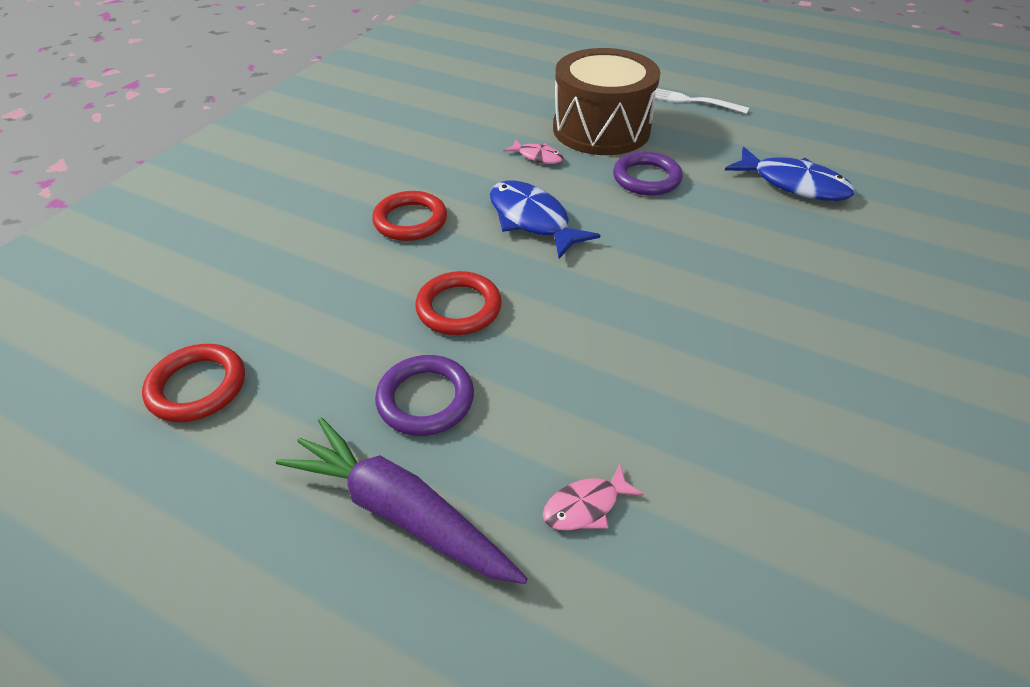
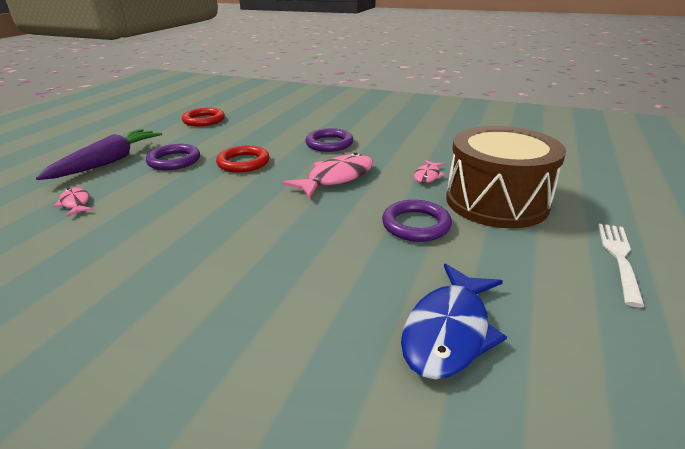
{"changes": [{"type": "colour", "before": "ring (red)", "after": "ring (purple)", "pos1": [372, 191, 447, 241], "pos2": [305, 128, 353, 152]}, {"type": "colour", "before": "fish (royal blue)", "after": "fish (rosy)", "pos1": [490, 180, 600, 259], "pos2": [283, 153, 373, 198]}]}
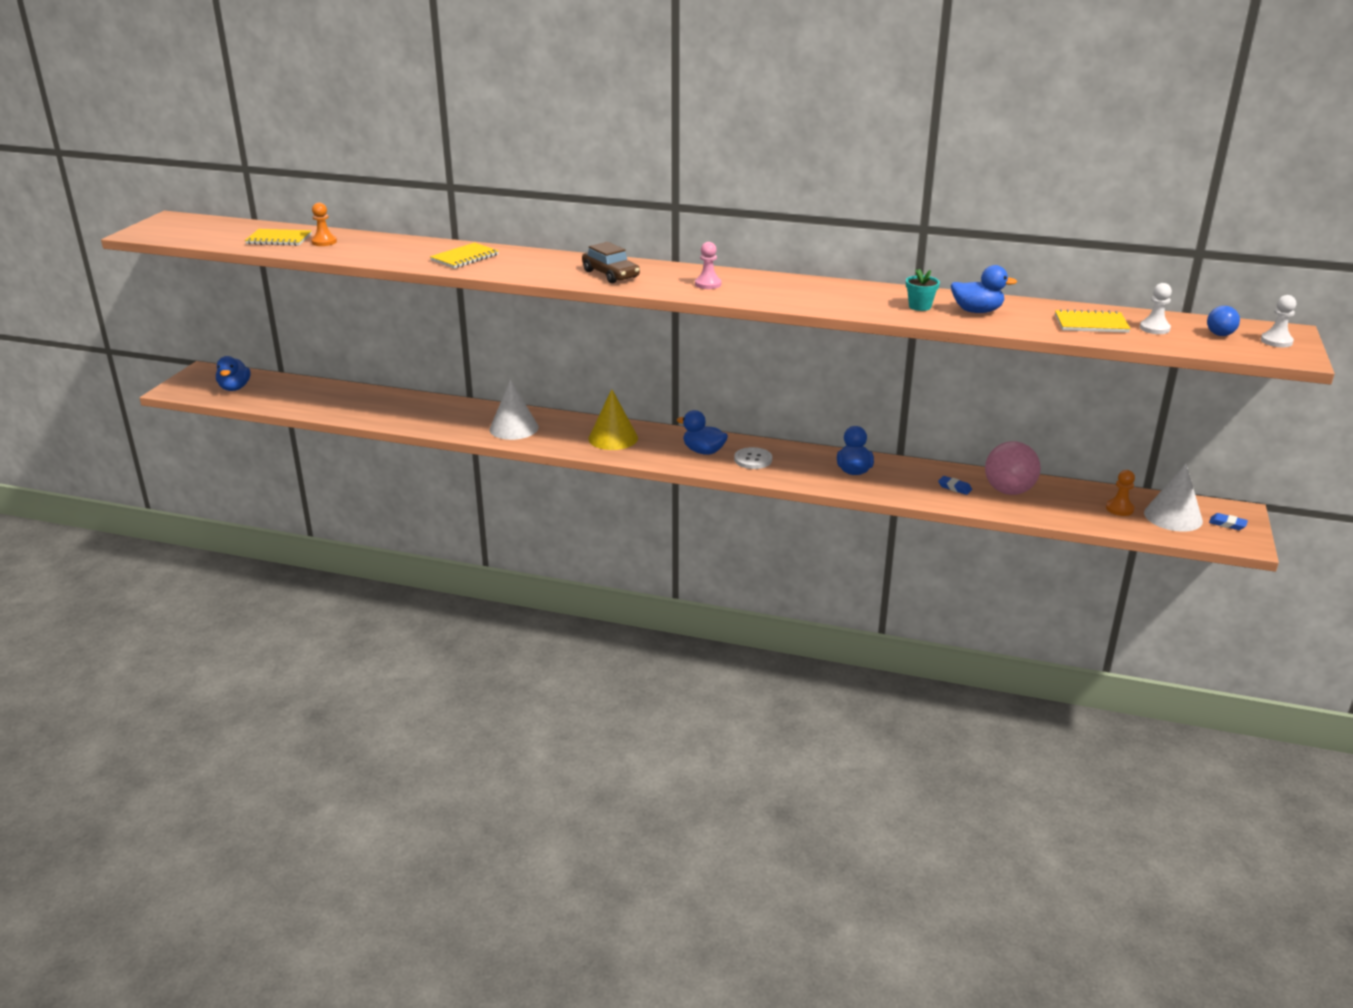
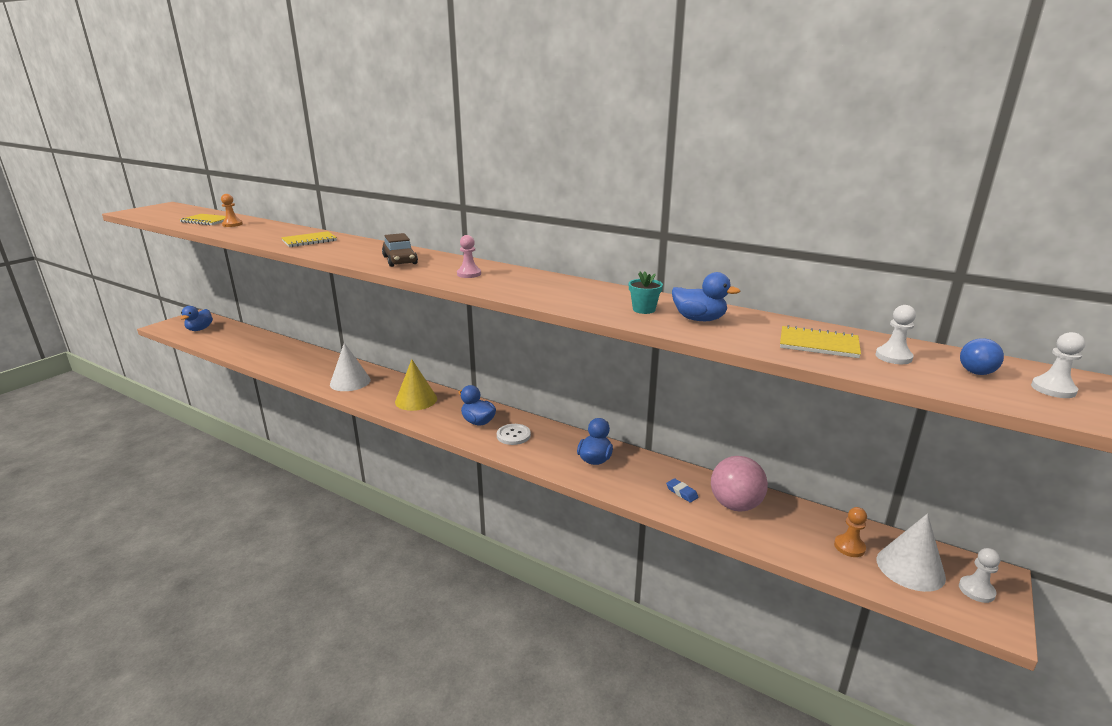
{"changes": [{"type": "exchanged", "before": "eraser (royal blue)", "after": "pawn (pure white)", "pos1": [1209, 513, 1248, 530], "pos2": [959, 548, 1001, 603]}]}
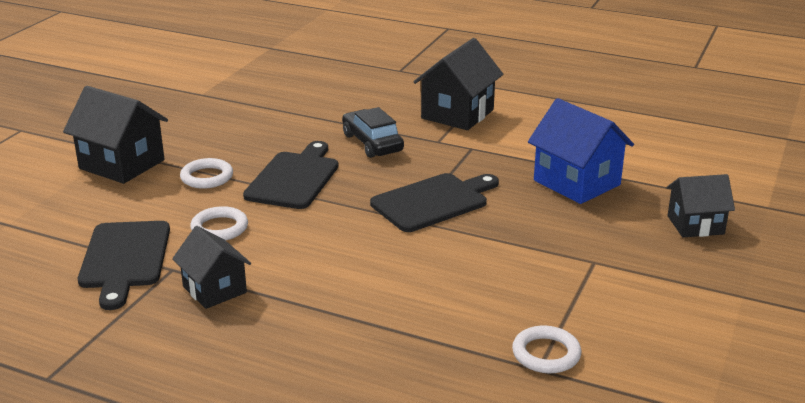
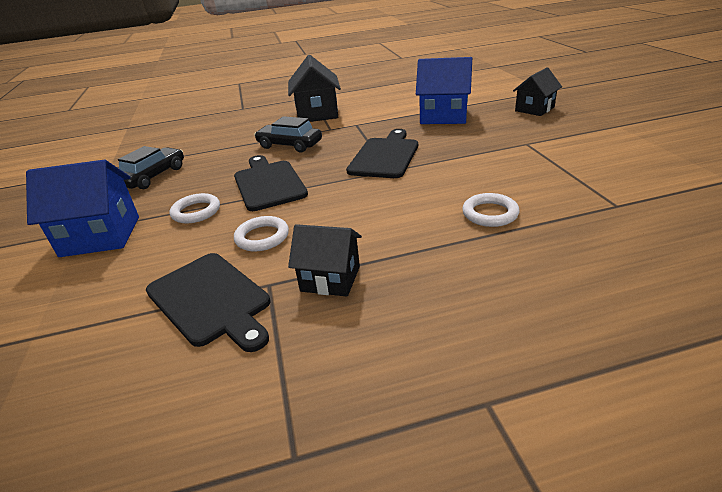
{"changes": [{"type": "colour", "before": "house (ebony)", "after": "house (royal blue)", "pos1": [63, 86, 168, 184], "pos2": [26, 160, 139, 257]}, {"type": "relocated", "before": "ring (pure white)", "pos1": [512, 325, 581, 373], "pos2": [462, 193, 519, 227]}, {"type": "appeared", "after": "car (ebony)", "pos2": [118, 146, 184, 189]}]}
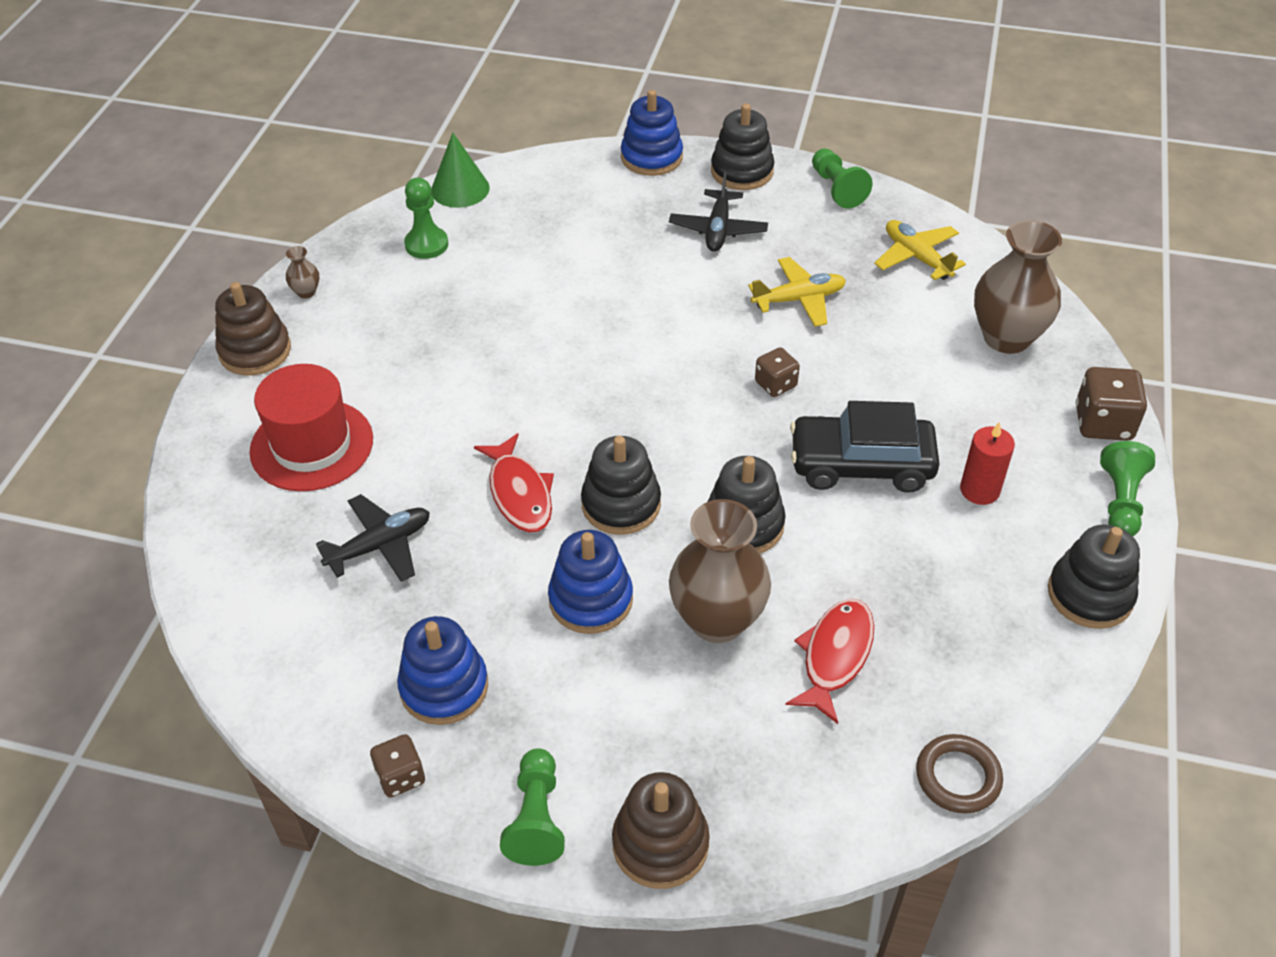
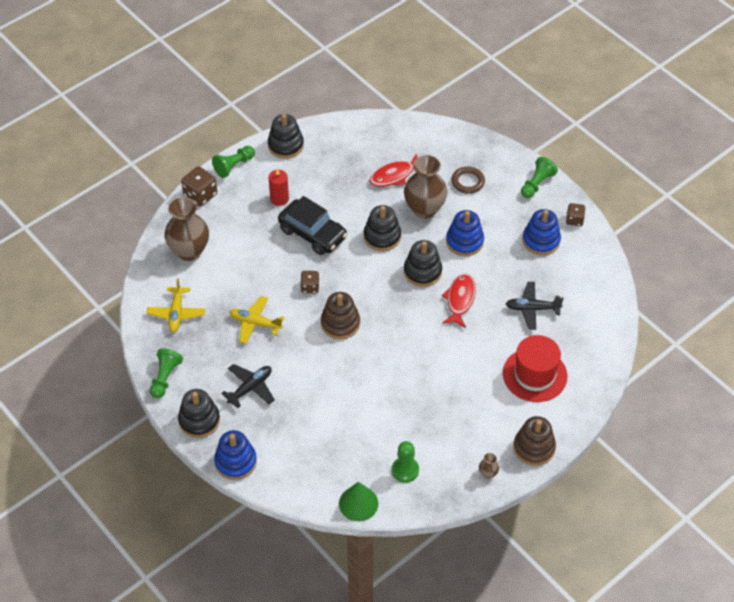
{"changes": [{"type": "relocated", "before": "stacking toy (dark brown)", "pos1": [612, 772, 710, 889], "pos2": [321, 292, 360, 339]}, {"type": "relocated", "before": "ring (dark brown)", "pos1": [916, 734, 1003, 814], "pos2": [451, 167, 485, 194]}]}
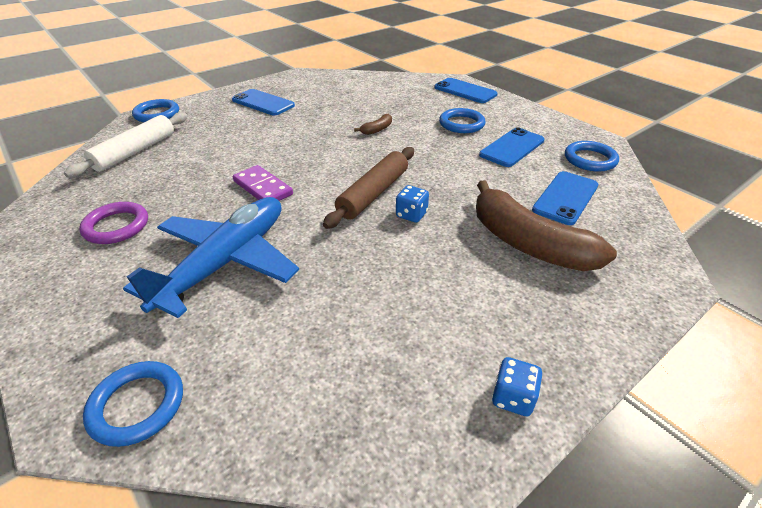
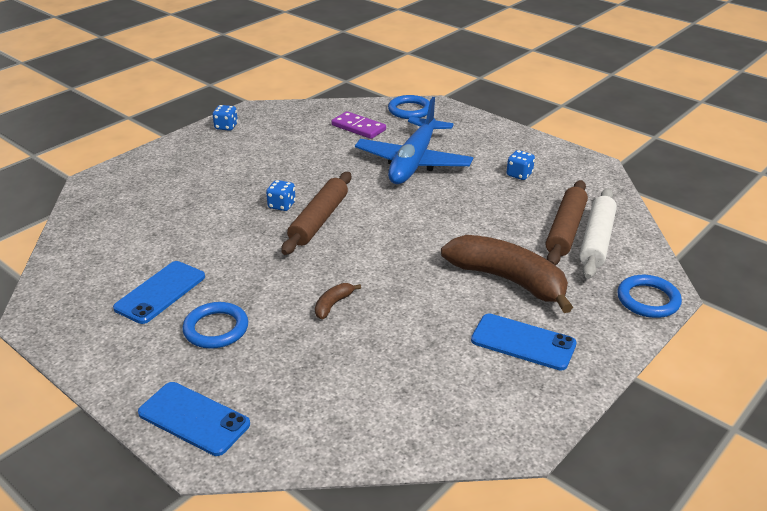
{"changes": [{"type": "exchanged", "before": "ring (purple)", "after": "game die (royal blue)", "pos1": [79, 202, 148, 244], "pos2": [507, 150, 535, 180]}, {"type": "relocated", "before": "domino tile (purple)", "pos1": [233, 165, 293, 201], "pos2": [331, 111, 386, 139]}, {"type": "relocated", "before": "banana (dark brown)", "pos1": [476, 181, 617, 271], "pos2": [441, 235, 573, 313]}, {"type": "missing", "before": "mobile phone (royal blue)", "pos1": [532, 171, 598, 225]}, {"type": "missing", "before": "ring (royal blue)", "pos1": [565, 141, 619, 172]}, {"type": "appeared", "after": "pastry roller (dark brown)", "pos2": [546, 180, 588, 265]}]}
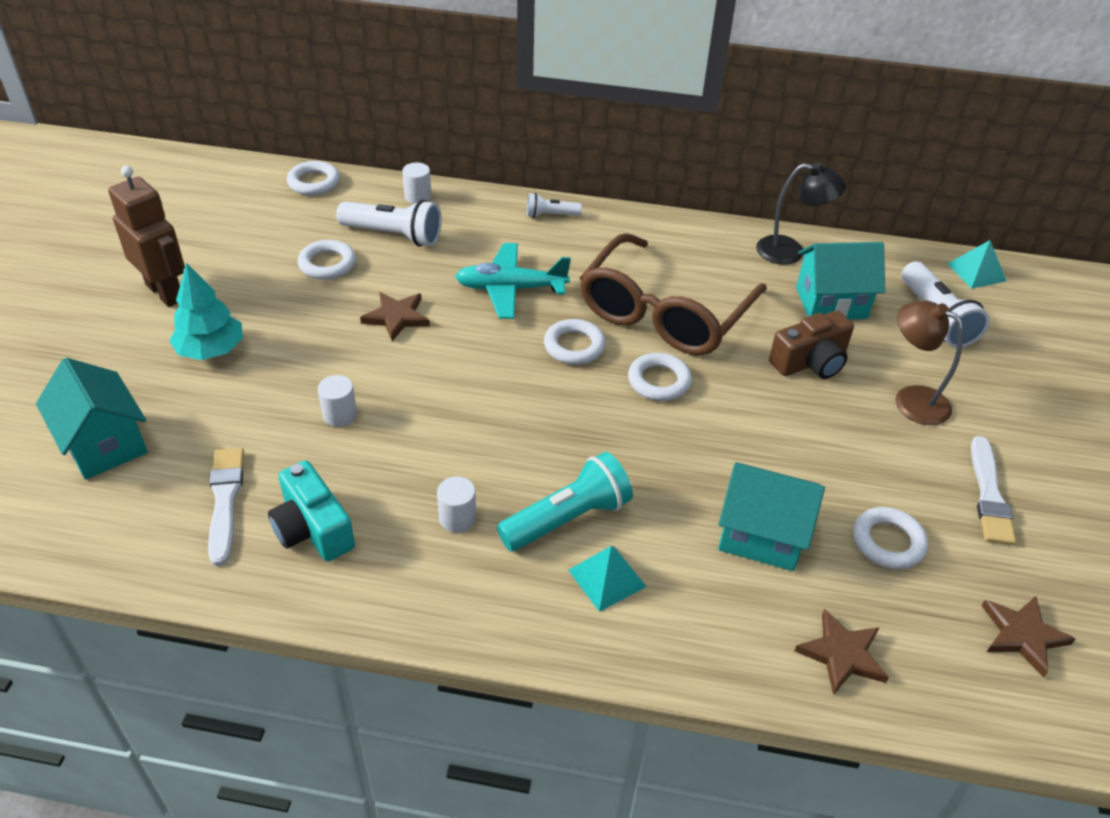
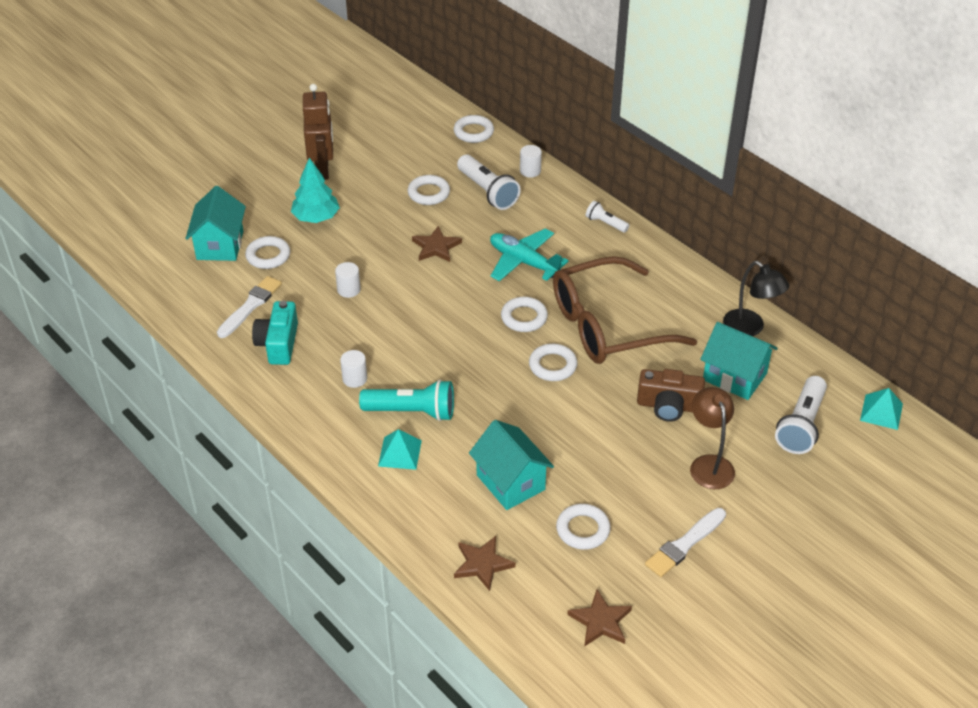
{"changes": [{"type": "appeared", "after": "ring (pure white)", "pos2": [245, 236, 290, 269]}]}
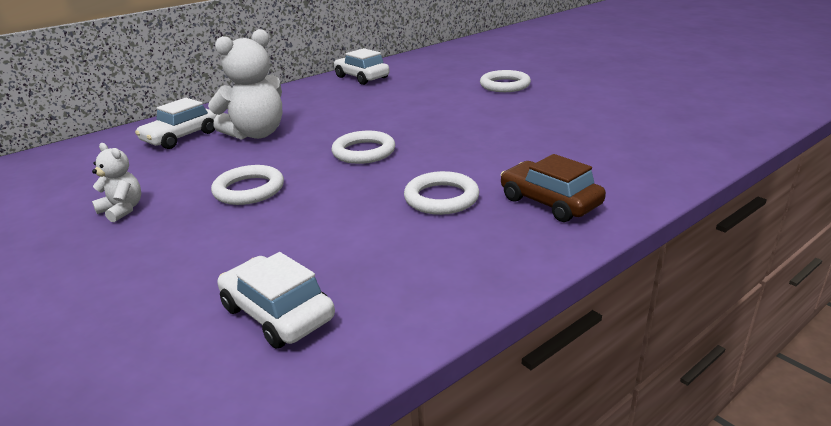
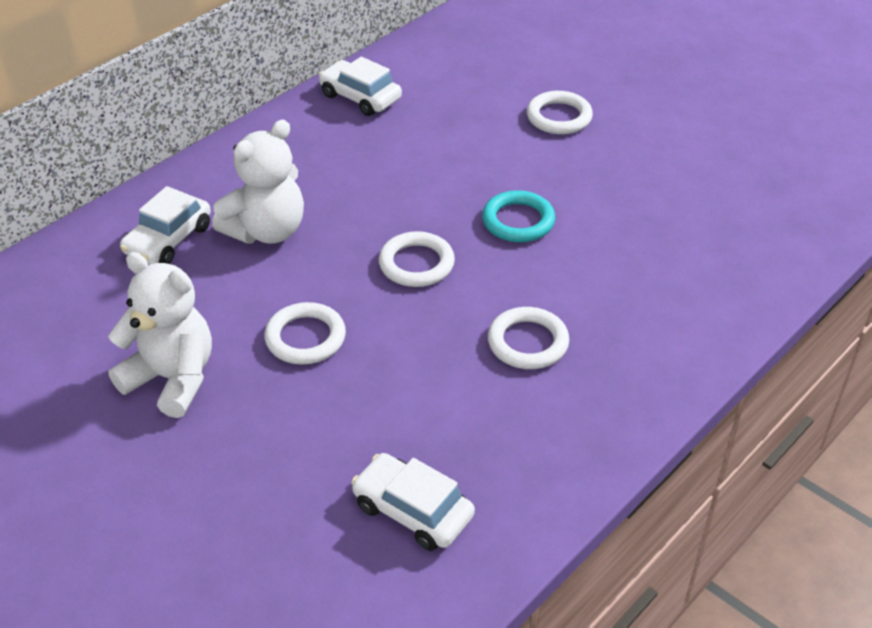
{"changes": [{"type": "size", "before": "stuffed bear (pure white)", "pos1": [92, 143, 141, 222], "pos2": [108, 252, 212, 418], "scale": 1.89}, {"type": "missing", "before": "car (dark brown)", "pos1": [500, 154, 606, 222]}, {"type": "appeared", "after": "ring (aqua)", "pos2": [482, 190, 555, 242]}]}
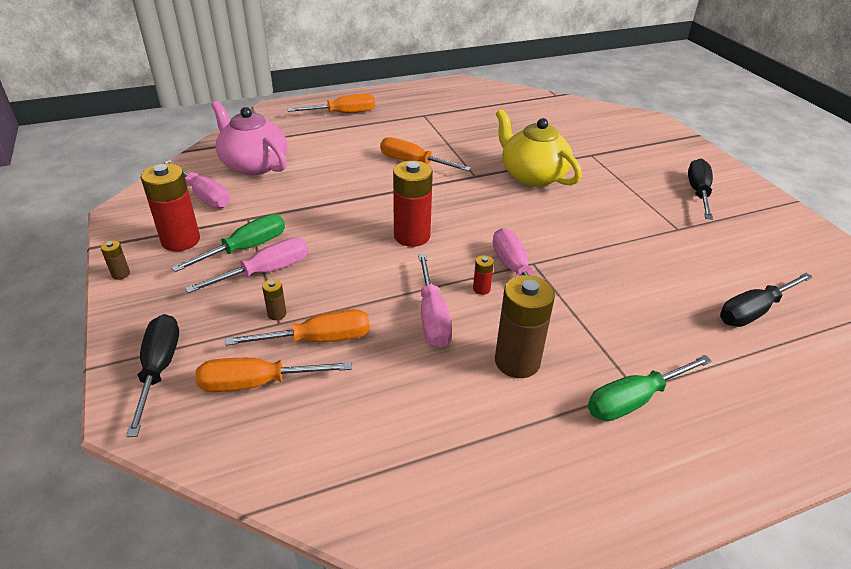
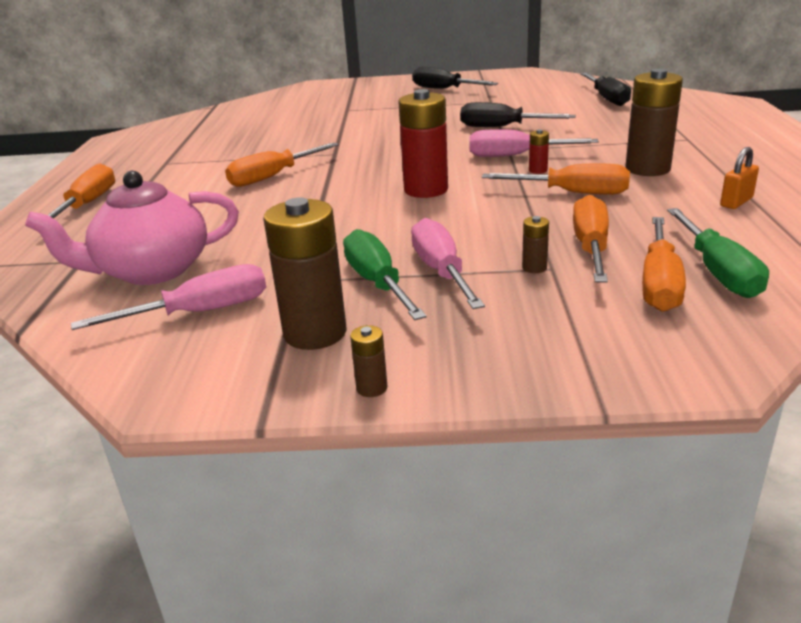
{"changes": [{"type": "relocated", "before": "screwdriver (ebony)", "pos1": [126, 314, 179, 437], "pos2": [460, 102, 576, 127]}, {"type": "colour", "before": "power cell (red)", "after": "power cell (dark brown)", "pos1": [140, 163, 200, 251], "pos2": [263, 197, 347, 350]}, {"type": "colour", "before": "screwdriver (rosy)", "after": "screwdriver (bright orange)", "pos1": [418, 254, 452, 348], "pos2": [482, 163, 630, 195]}, {"type": "missing", "before": "tea pot (golden)", "pos1": [496, 109, 582, 187]}, {"type": "relocated", "before": "screwdriver (leaf-green)", "pos1": [588, 355, 712, 421], "pos2": [667, 208, 769, 298]}, {"type": "appeared", "after": "lock (bright orange)", "pos2": [720, 147, 759, 209]}]}
